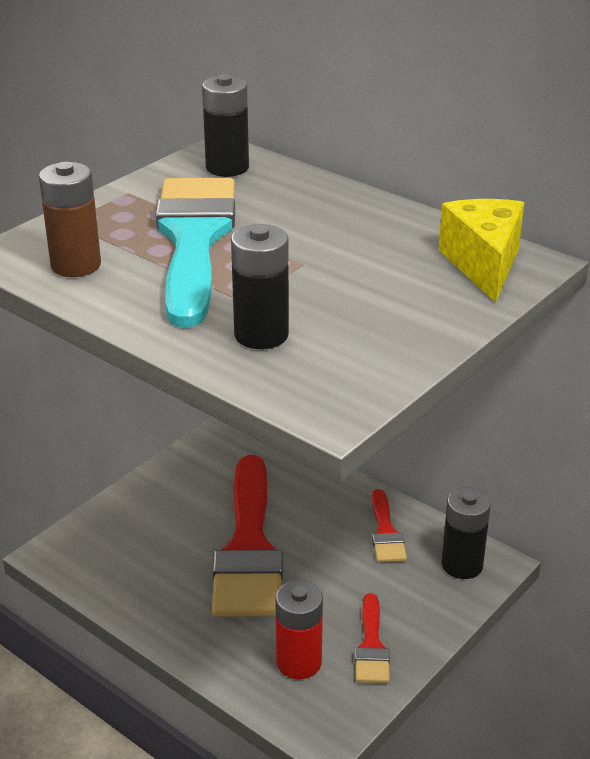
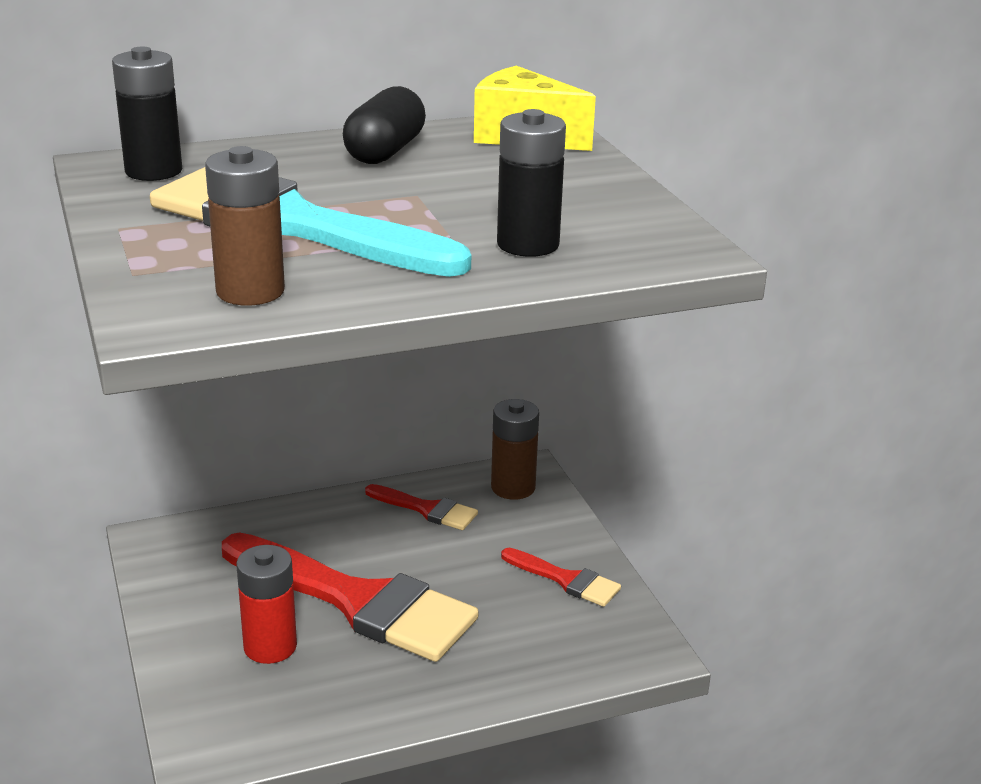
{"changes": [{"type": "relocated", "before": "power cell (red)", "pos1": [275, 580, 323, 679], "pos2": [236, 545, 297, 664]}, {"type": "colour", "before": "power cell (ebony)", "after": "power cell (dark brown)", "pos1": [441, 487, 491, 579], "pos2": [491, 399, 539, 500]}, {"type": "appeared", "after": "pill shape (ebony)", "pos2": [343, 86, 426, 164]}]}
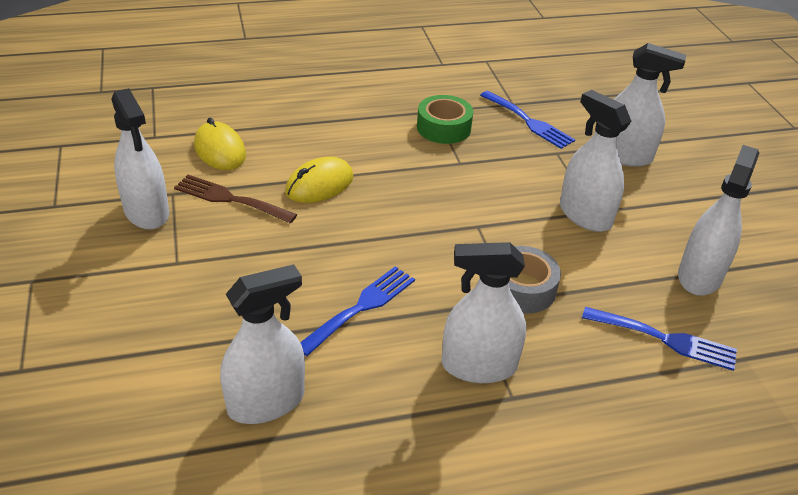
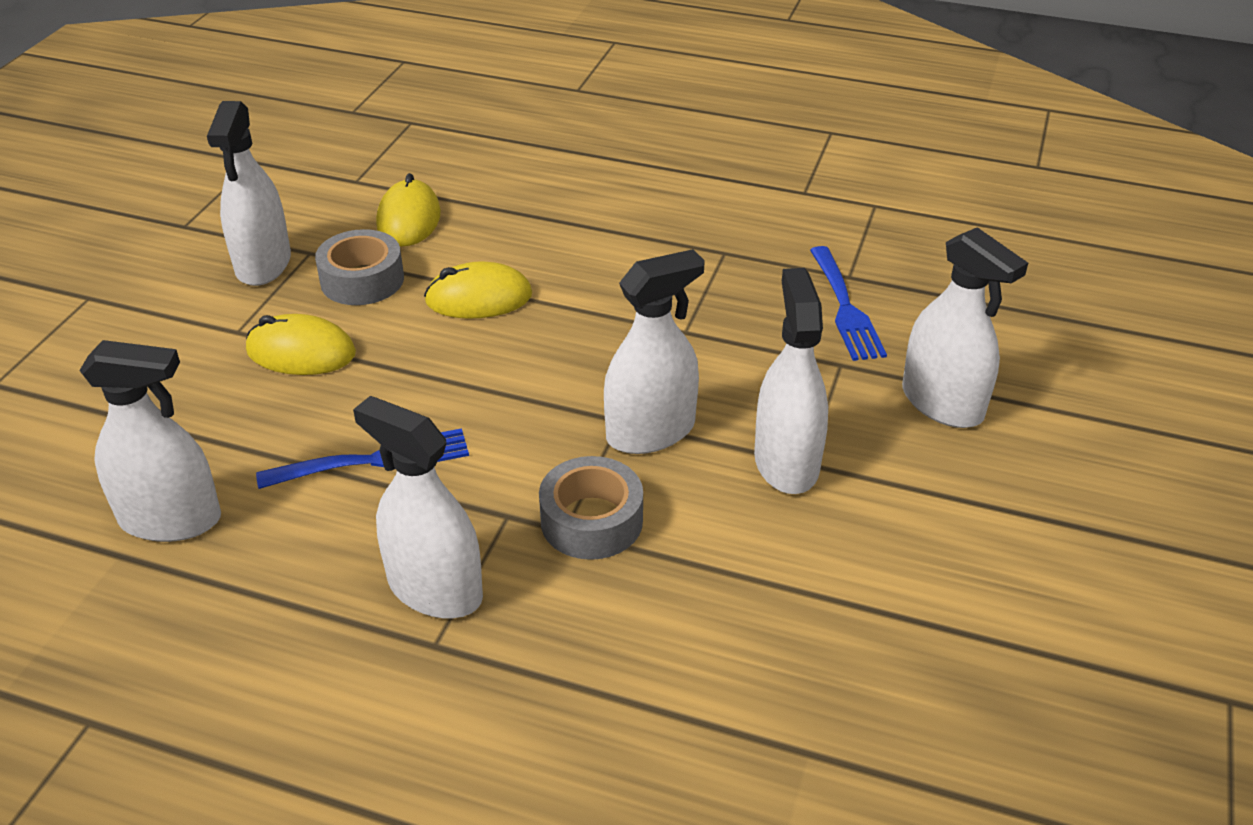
{"changes": [{"type": "exchanged", "before": "fork (dark brown)", "after": "sticky tape (gray)", "pos1": [174, 175, 297, 224], "pos2": [315, 229, 404, 305]}, {"type": "missing", "before": "sticky tape (leaf-green)", "pos1": [417, 95, 473, 144]}, {"type": "missing", "before": "fork (royal blue)", "pos1": [582, 307, 737, 371]}, {"type": "relocated", "before": "sprayer (pure white)", "pos1": [678, 145, 759, 296], "pos2": [604, 249, 705, 454]}, {"type": "appeared", "after": "computer mouse (golden)", "pos2": [246, 314, 356, 375]}]}
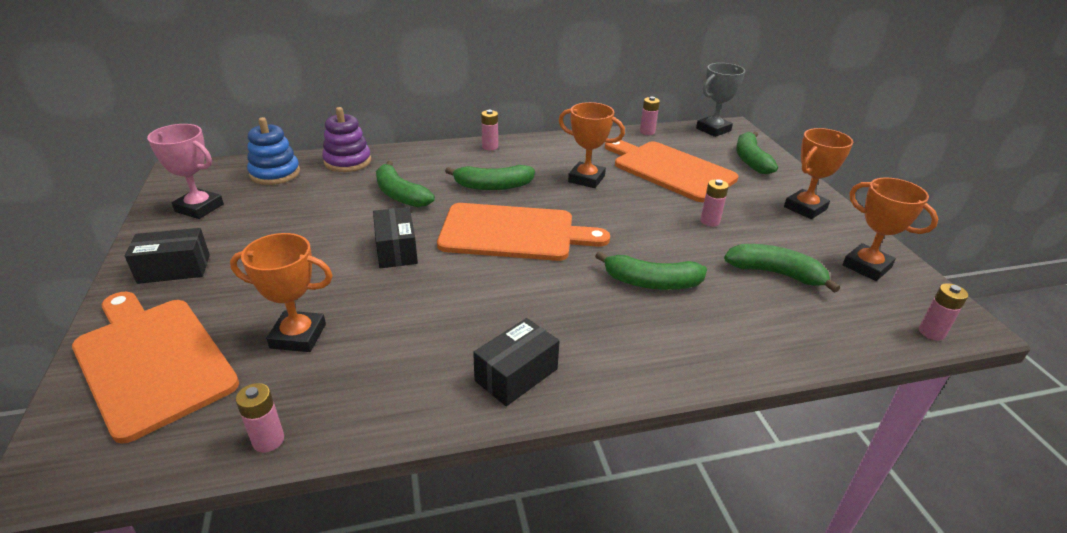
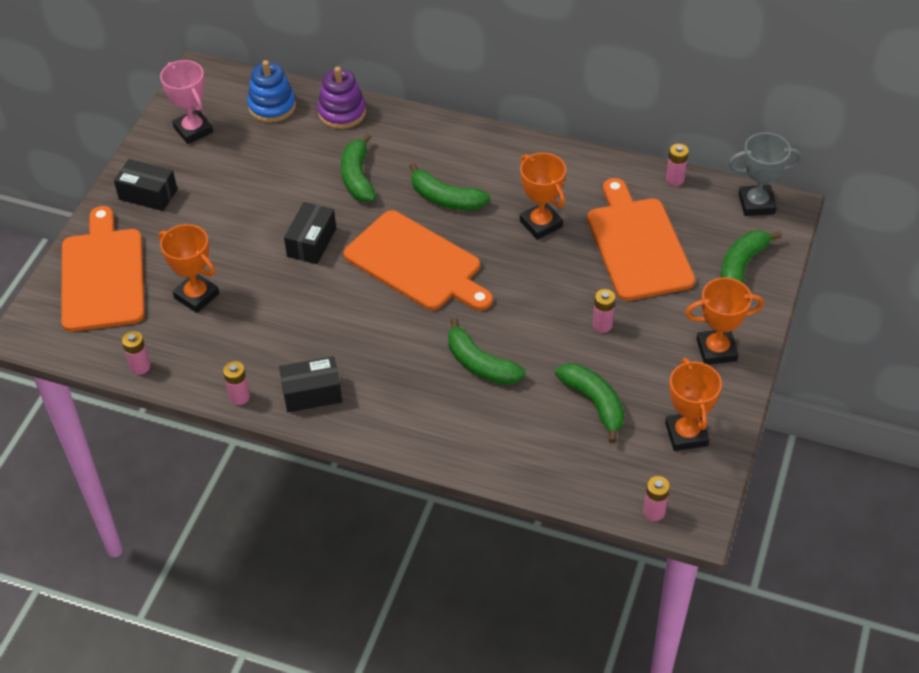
{"changes": [{"type": "relocated", "before": "power cell (rosy)", "pos1": [481, 110, 498, 150], "pos2": [223, 361, 250, 405]}]}
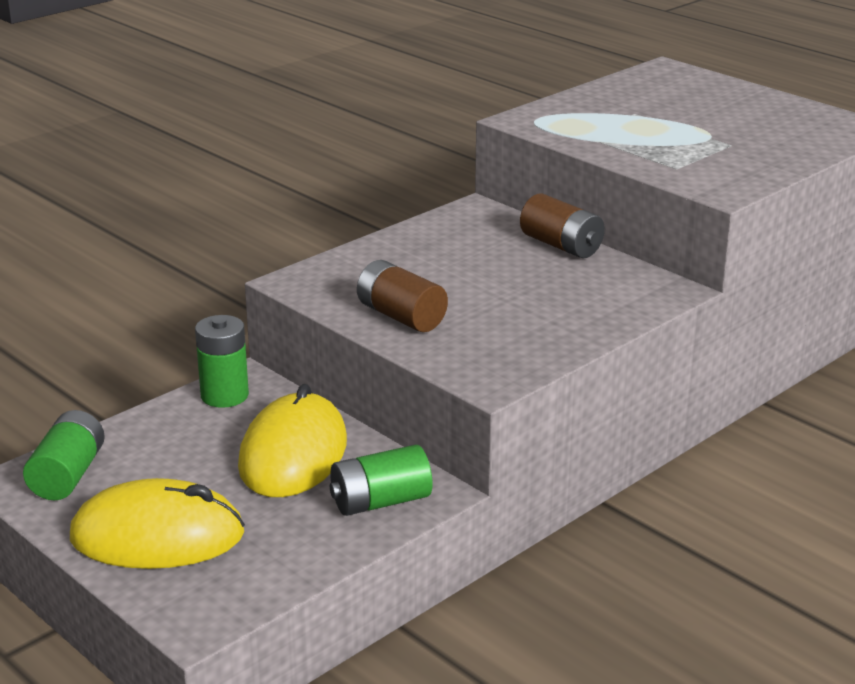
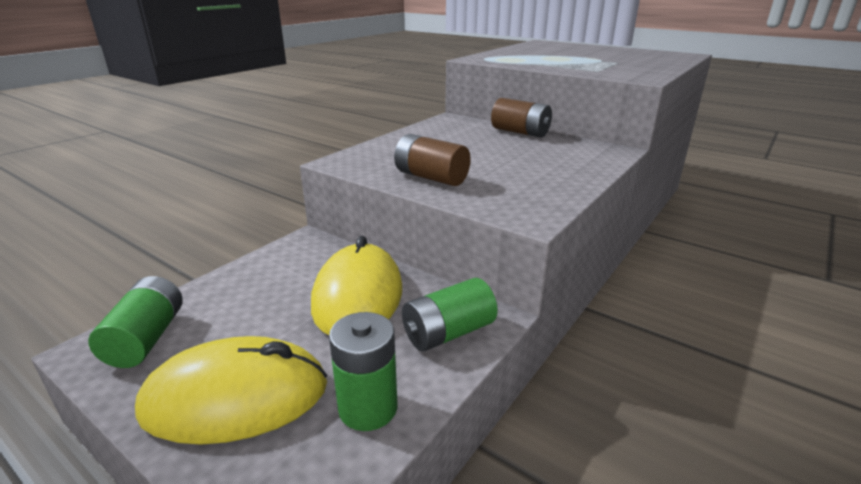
{"changes": [{"type": "relocated", "before": "power cell (leaf-green)", "pos1": [195, 315, 249, 408], "pos2": [329, 312, 397, 431]}]}
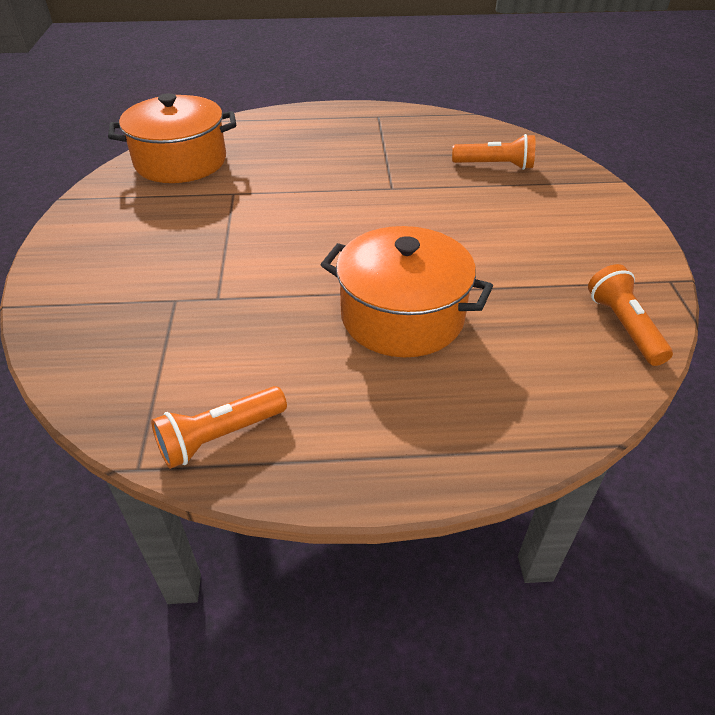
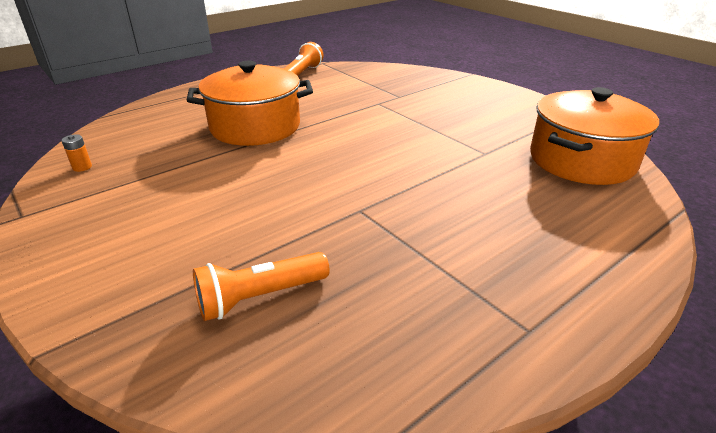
{"changes": [{"type": "exchanged", "before": "torch (bright orange)", "after": "power cell (bright orange)", "pos1": [588, 264, 673, 366], "pos2": [62, 134, 92, 172]}]}
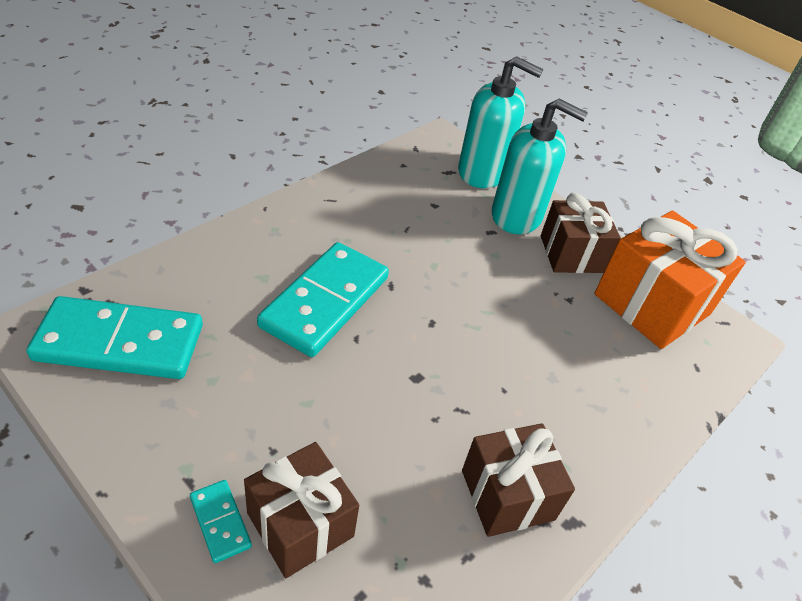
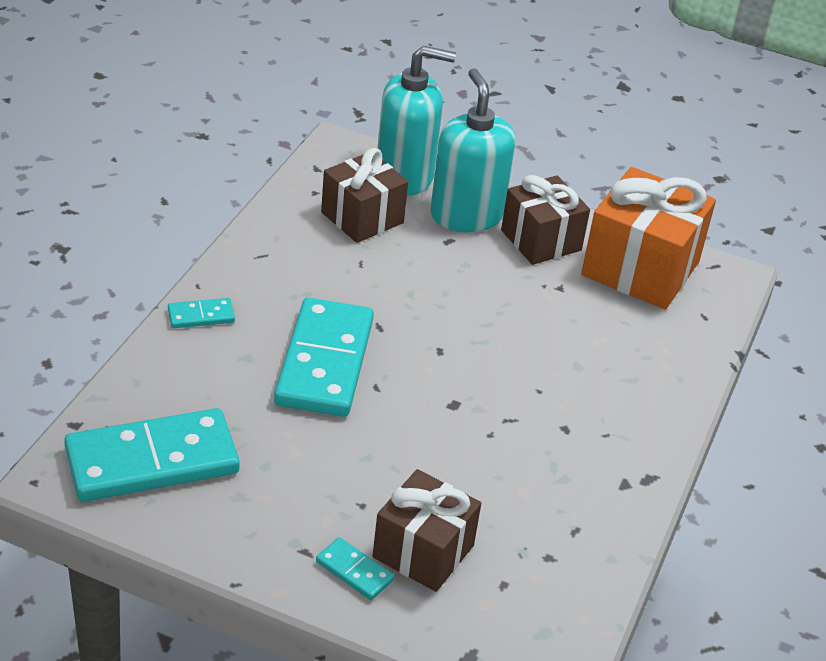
{"changes": [{"type": "relocated", "before": "present (dark brown)", "pos1": [462, 423, 575, 537], "pos2": [321, 148, 408, 243]}, {"type": "spun", "before": "pump bottle (aqua)", "pos1": [492, 99, 588, 234], "pos2": [430, 68, 516, 232], "turn": -105}, {"type": "appeared", "after": "domino tile (aqua)", "pos2": [168, 298, 235, 328]}]}
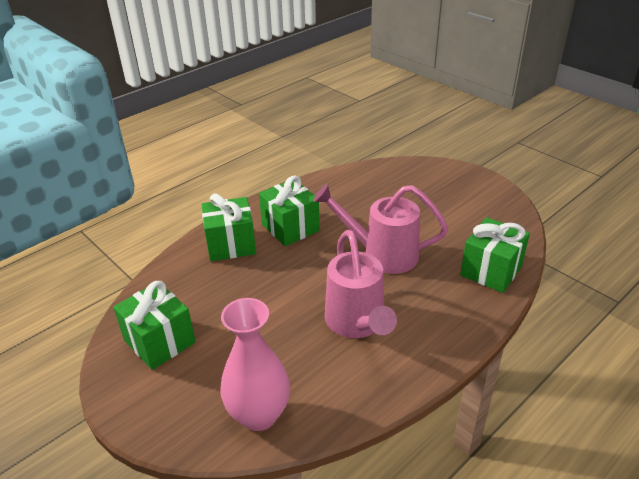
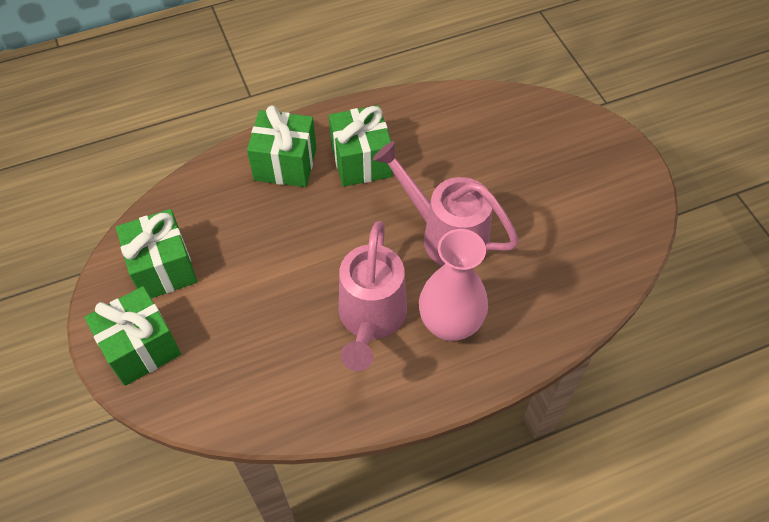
{"changes": [{"type": "relocated", "before": "tall vase (rosy)", "pos1": [220, 298, 290, 431], "pos2": [419, 229, 488, 341]}, {"type": "relocated", "before": "present (leaf-green)", "pos1": [460, 217, 530, 293], "pos2": [84, 286, 181, 386]}]}
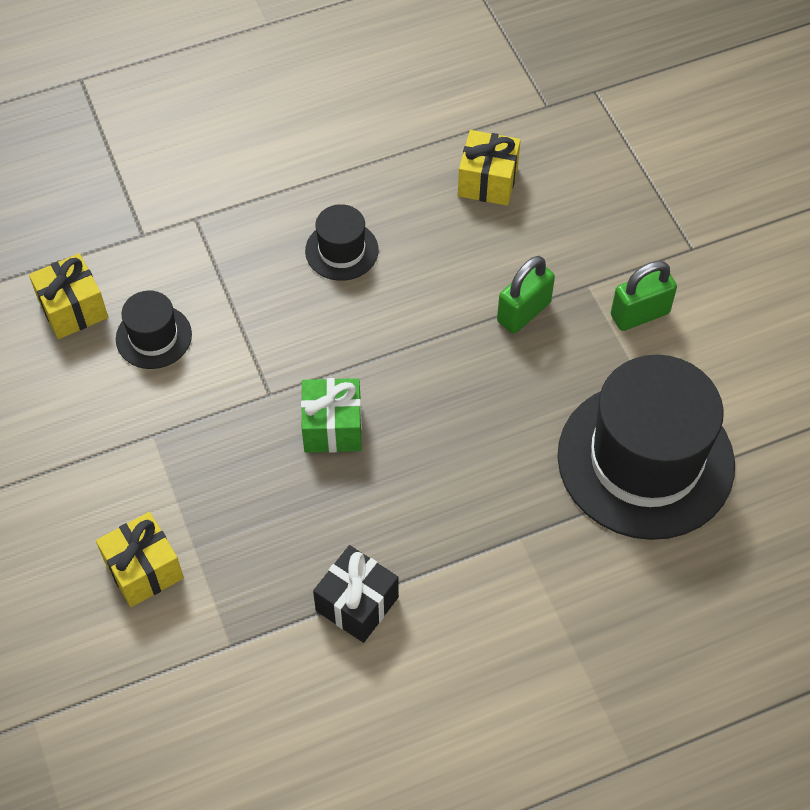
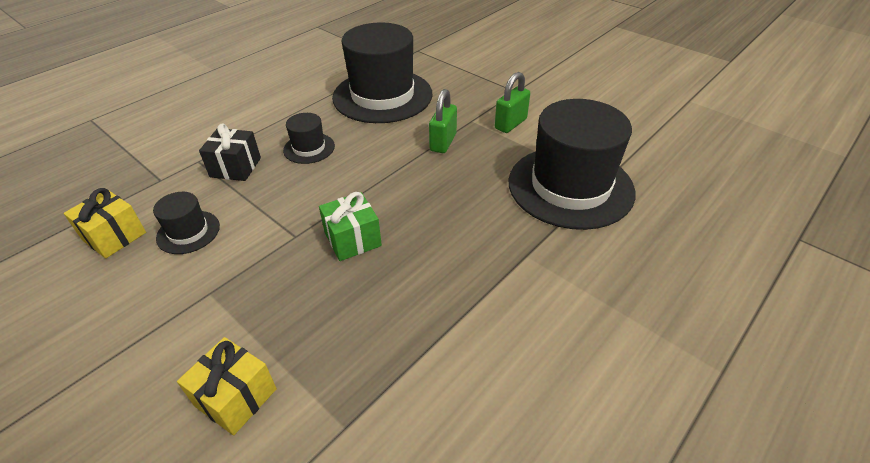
{"changes": [{"type": "relocated", "before": "present (ebony)", "pos1": [313, 545, 399, 643], "pos2": [199, 124, 261, 181]}, {"type": "exchanged", "before": "present (golden)", "after": "top hat (ebony)", "pos1": [458, 130, 521, 206], "pos2": [332, 22, 433, 123]}]}
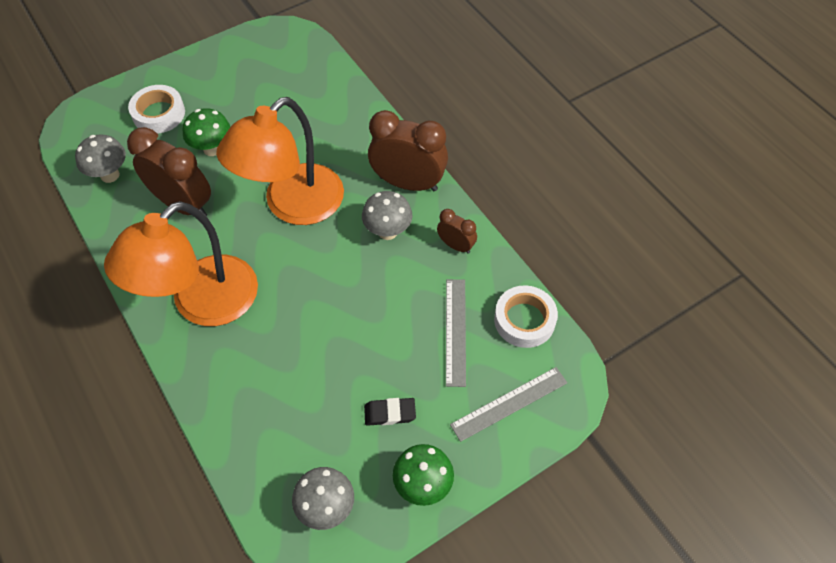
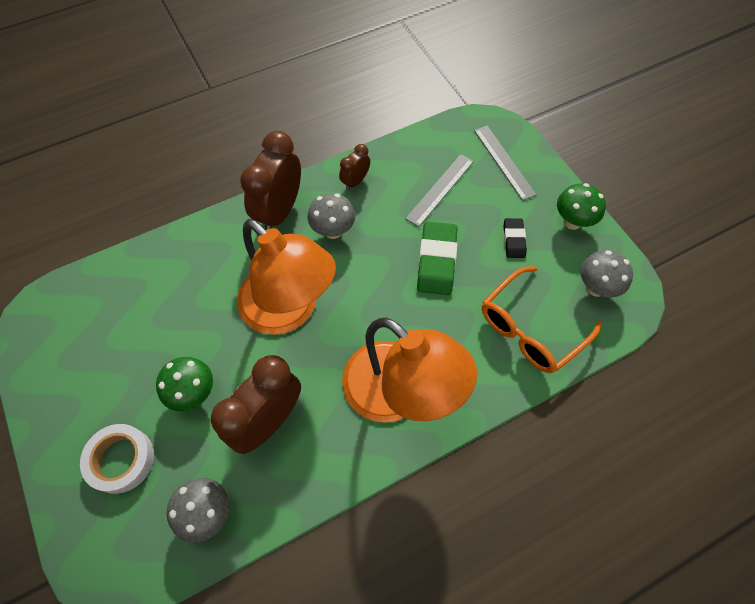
{"changes": [{"type": "spun", "before": "measuring stick (gray)", "pos1": [446, 279, 466, 387], "pos2": [405, 154, 474, 227], "turn": -60}, {"type": "missing", "before": "sticky tape (pure white)", "pos1": [494, 285, 558, 348]}, {"type": "appeared", "after": "eraser (leaf-green)", "pos2": [417, 221, 457, 295]}, {"type": "appeared", "after": "glasses (bright orange)", "pos2": [482, 266, 602, 373]}]}
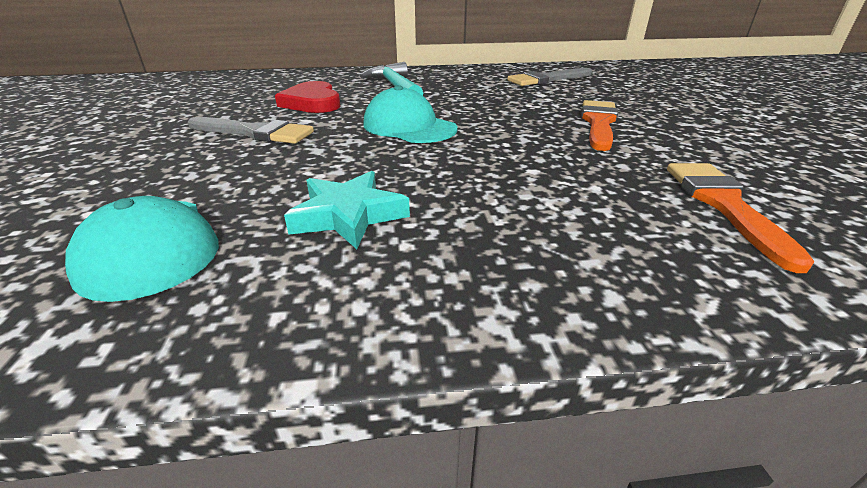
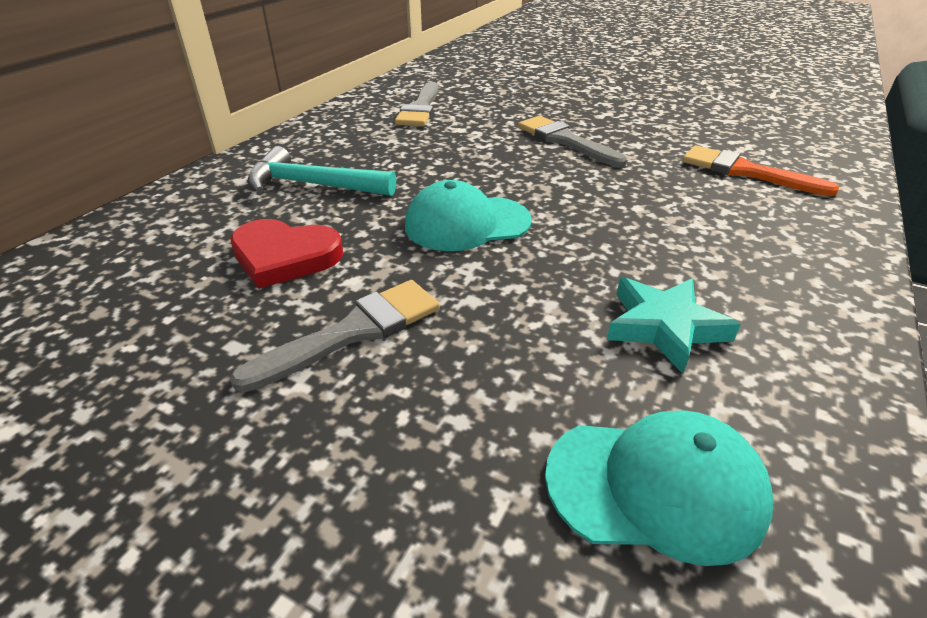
{"changes": [{"type": "colour", "before": "paint brush (bright orange)", "after": "paint brush (gray)", "pos1": [581, 100, 618, 151], "pos2": [518, 116, 627, 167]}]}
